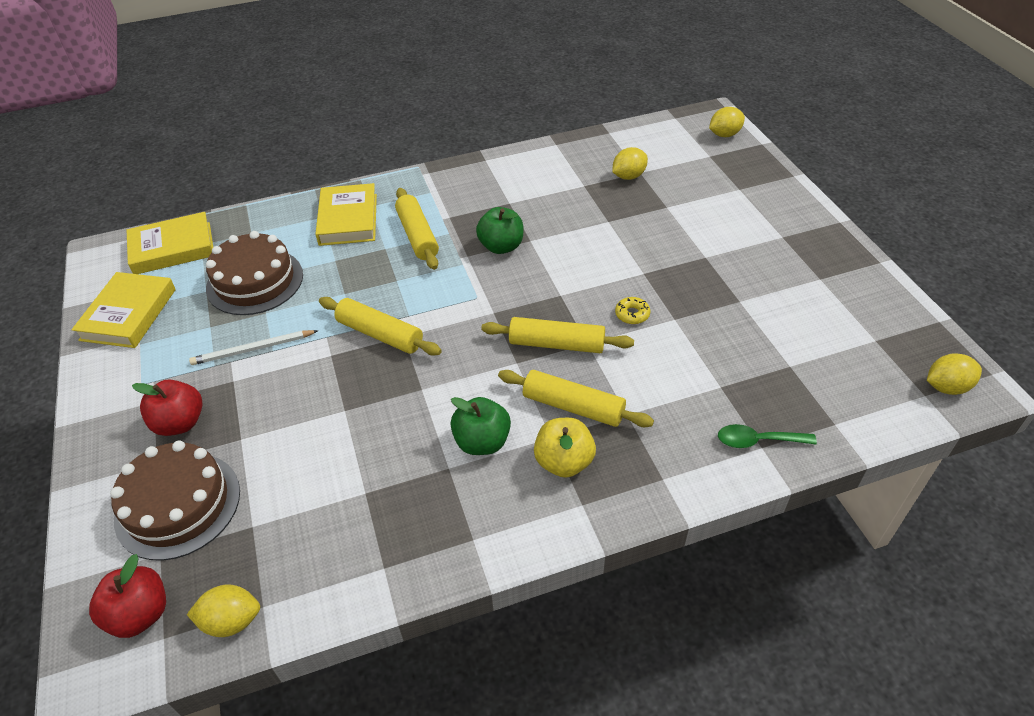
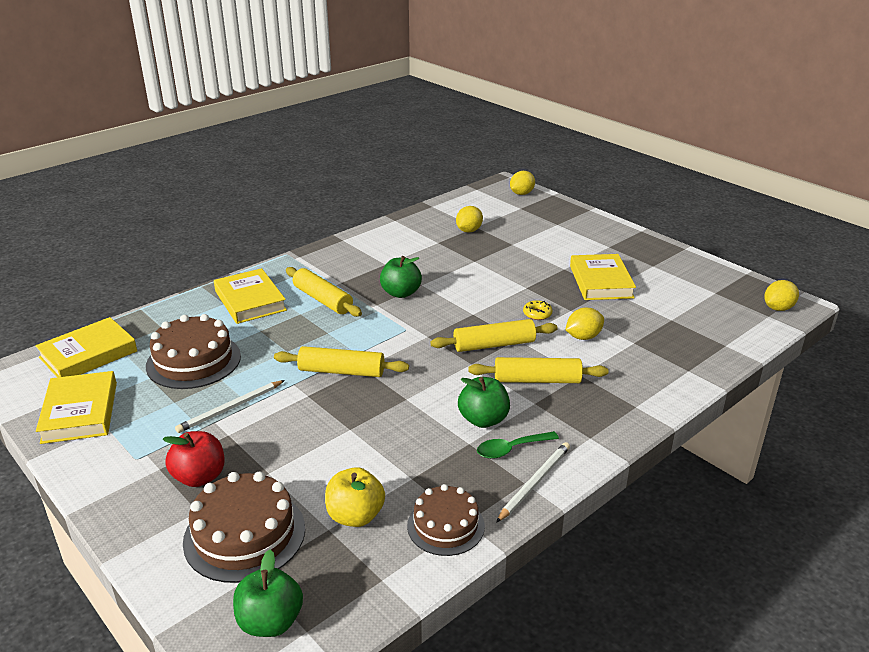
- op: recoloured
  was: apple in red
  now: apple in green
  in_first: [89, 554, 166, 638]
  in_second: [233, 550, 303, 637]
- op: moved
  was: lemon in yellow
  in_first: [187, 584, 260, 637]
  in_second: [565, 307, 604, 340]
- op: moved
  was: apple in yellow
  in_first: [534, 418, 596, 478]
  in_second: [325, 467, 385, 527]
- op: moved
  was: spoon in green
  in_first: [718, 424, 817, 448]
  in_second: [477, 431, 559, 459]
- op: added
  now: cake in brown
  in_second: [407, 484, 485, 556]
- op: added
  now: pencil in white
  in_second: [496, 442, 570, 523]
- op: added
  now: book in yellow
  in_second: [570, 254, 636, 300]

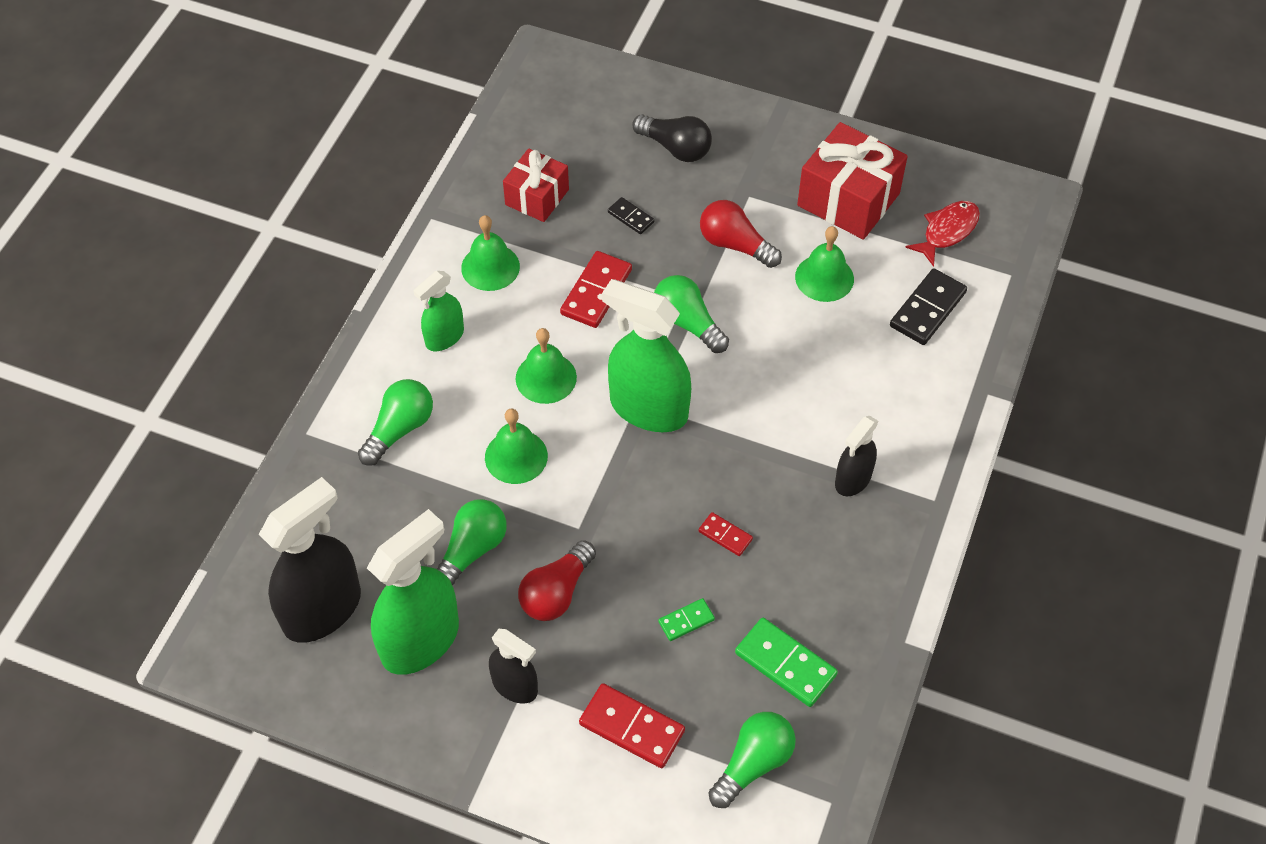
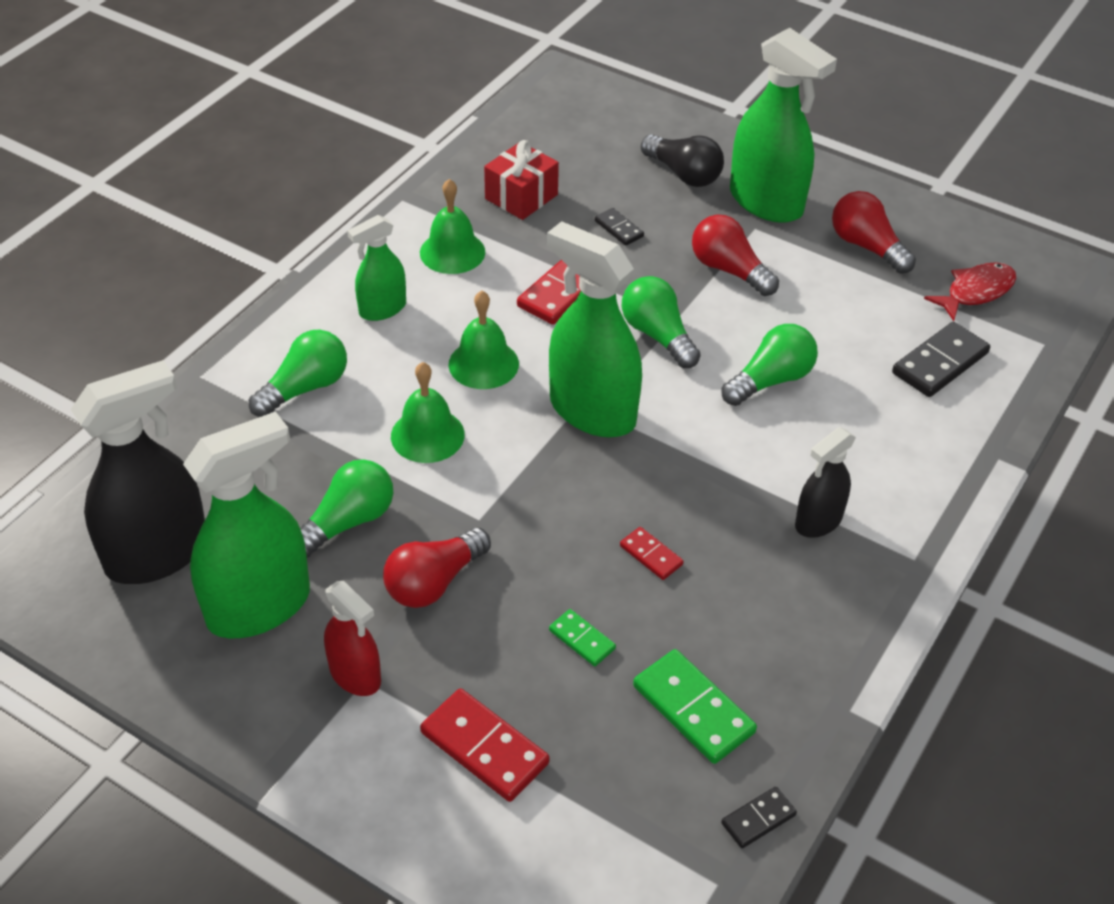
- op: recoloured
  was: spray bottle in black
  now: spray bottle in red
  in_first: [489, 629, 538, 703]
  in_second: [324, 581, 381, 696]
- op: turned
  was: domino in green
  in_first: [658, 598, 715, 641]
  in_second: [549, 609, 616, 666]
  clockwise: 60
- op: moved
  was: light bulb in green
  in_first: [708, 712, 796, 808]
  in_second: [722, 324, 818, 406]
- op: removed
  was: bell in green
  in_first: [795, 226, 854, 302]
- op: replaced
  was: gift in red
  now: light bulb in red
  in_first: [797, 122, 908, 240]
  in_second: [832, 191, 916, 274]
- op: added
  now: domino in black
  in_second: [721, 787, 797, 848]
- op: added
  now: spray bottle in green
  in_second: [730, 28, 837, 223]

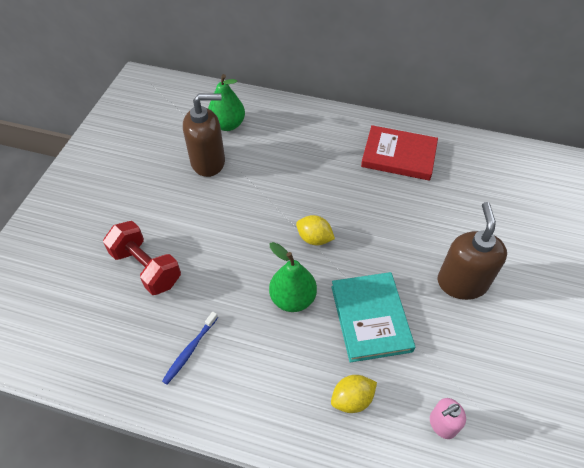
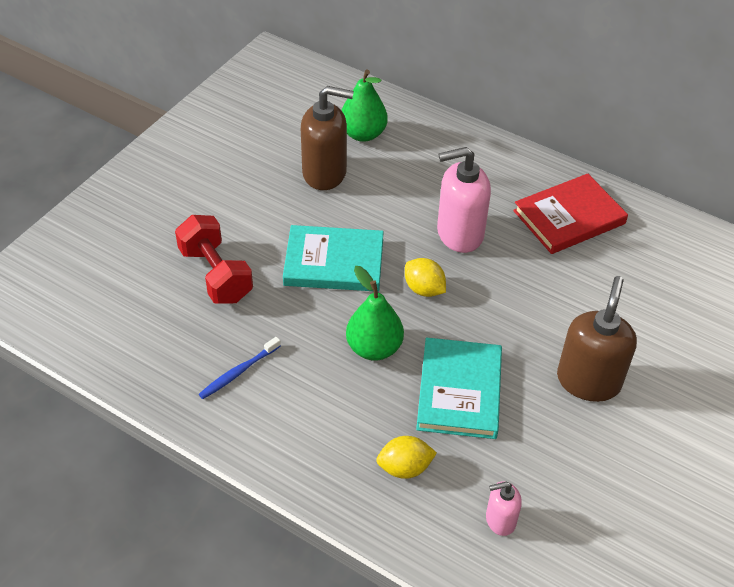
- op: turned
  was: book in red
  in_first: [361, 125, 438, 181]
  in_second: [513, 174, 628, 254]
  clockwise: -60
- op: added
  now: book in turquoise
  in_second: [283, 225, 384, 292]
- op: added
  now: soap dispenser in pink
  in_second: [437, 147, 491, 253]

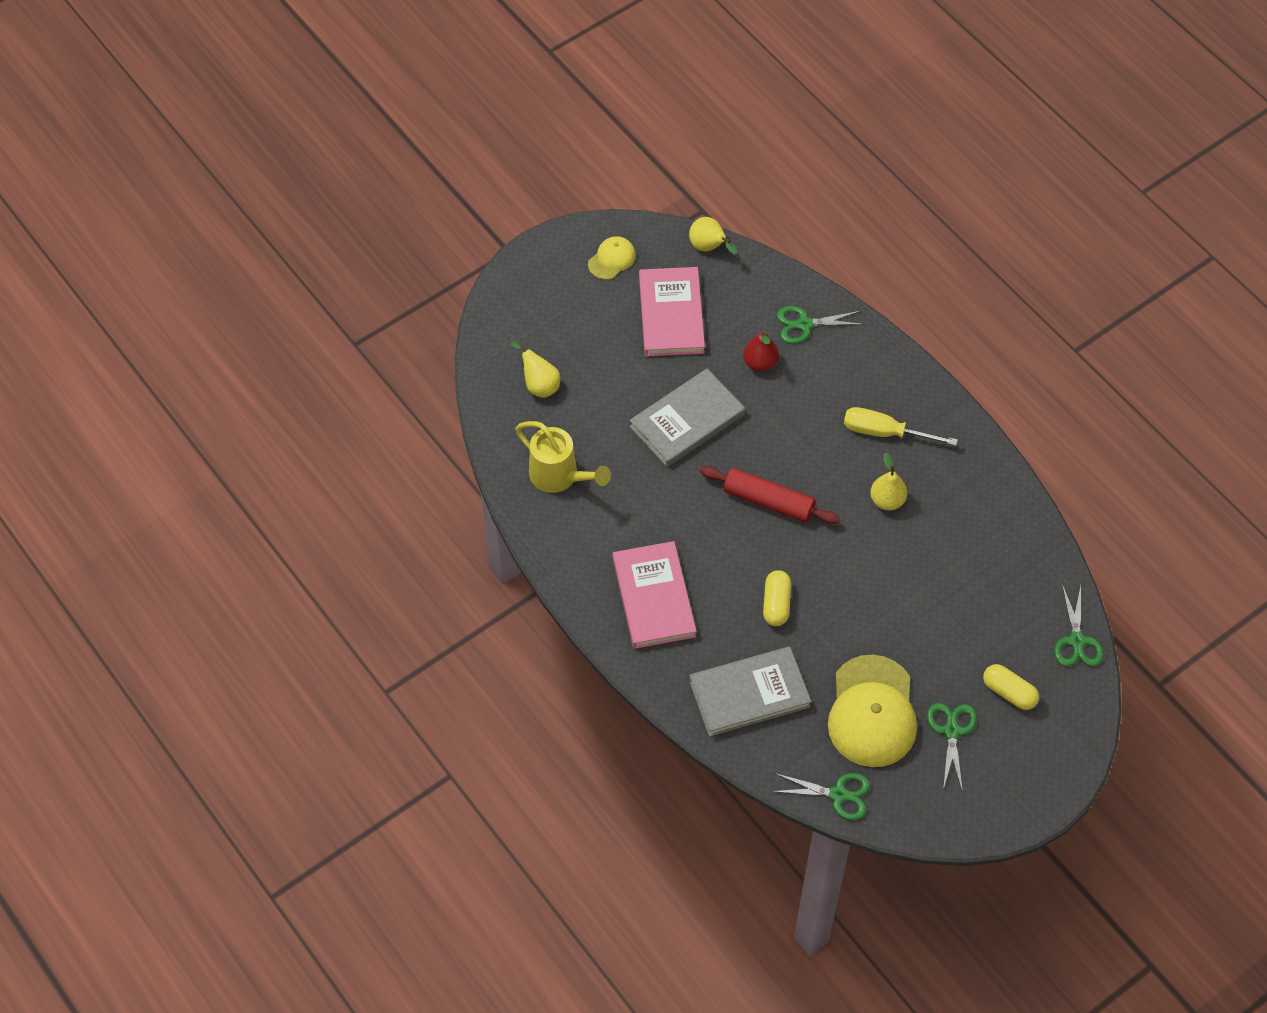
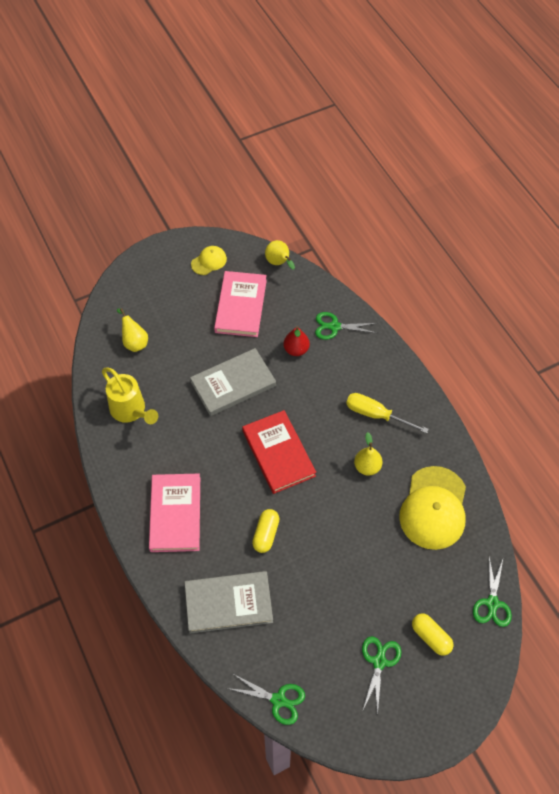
- op: replaced
  was: rolling pin in red
  now: book in red
  in_first: [700, 466, 840, 524]
  in_second: [242, 410, 316, 494]
- op: moved
  was: cap in yellow
  in_first: [828, 655, 917, 767]
  in_second: [399, 466, 466, 550]

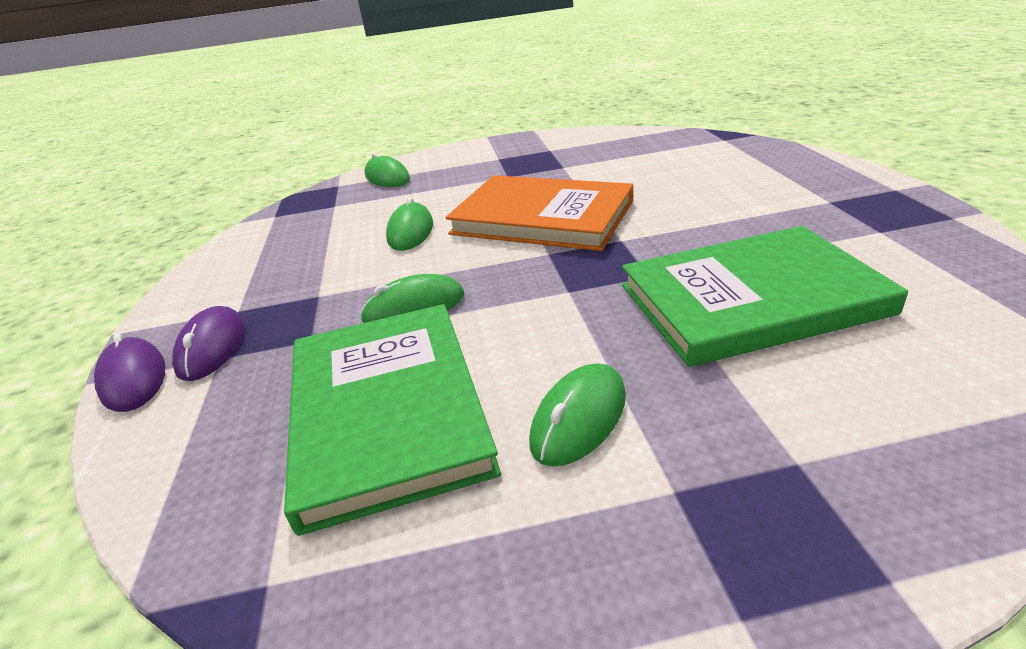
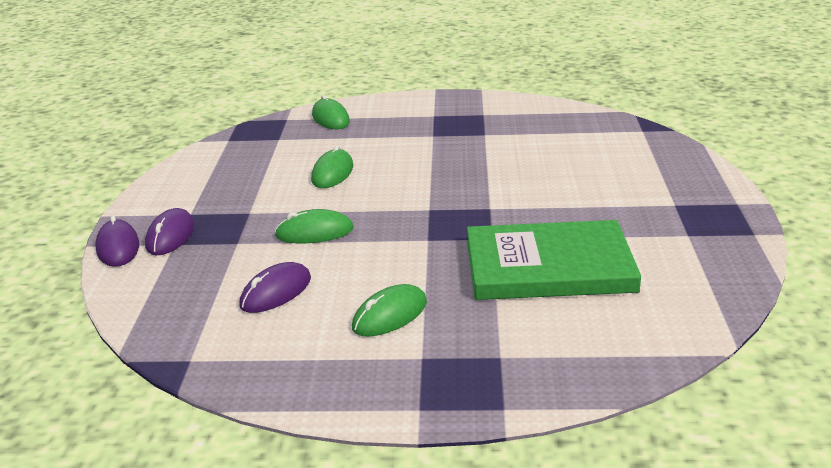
- op: replaced
  was: book in green
  now: mouse in purple
  in_first: [284, 304, 501, 536]
  in_second: [239, 262, 311, 313]
- op: removed
  was: book in orange
  in_first: [446, 175, 633, 251]

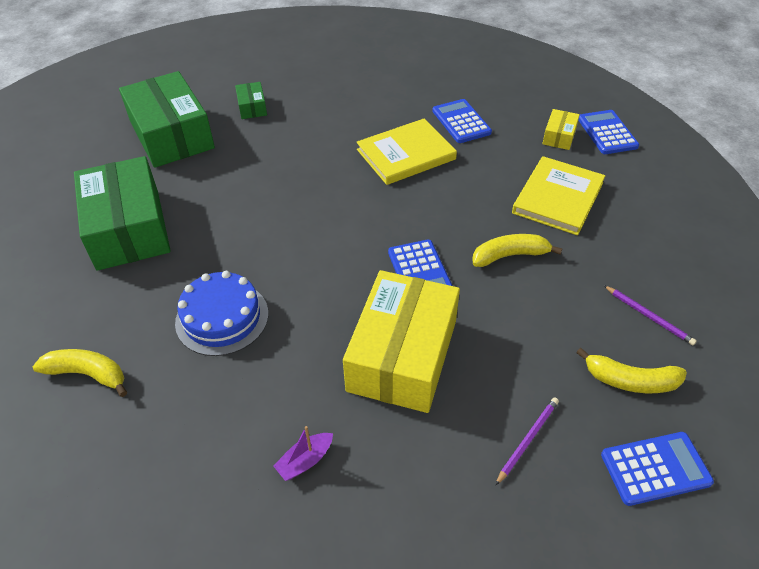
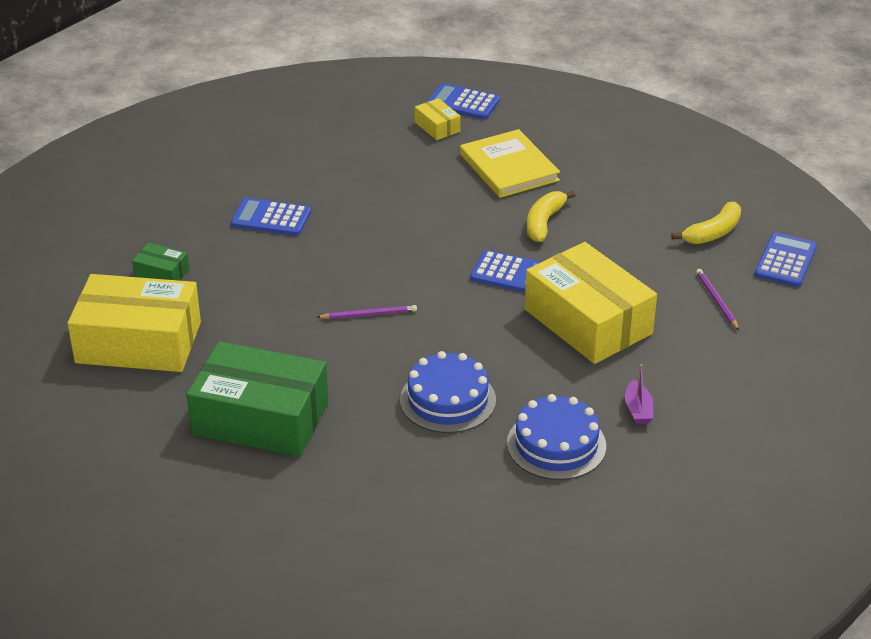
- op: removed
  was: banana in yellow
  in_first: [33, 349, 127, 397]
- op: recoloured
  was: box in green
  now: box in yellow
  in_first: [119, 71, 215, 168]
  in_second: [68, 274, 201, 372]
- op: removed
  was: book in yellow
  in_first: [357, 119, 457, 185]
- op: moved
  was: calculator in blue
  in_first: [432, 99, 492, 143]
  in_second: [231, 198, 311, 236]
- op: moved
  was: pencil in purple
  in_first: [604, 285, 697, 345]
  in_second: [317, 305, 417, 319]
- op: added
  now: cake in blue
  in_second: [507, 394, 606, 480]

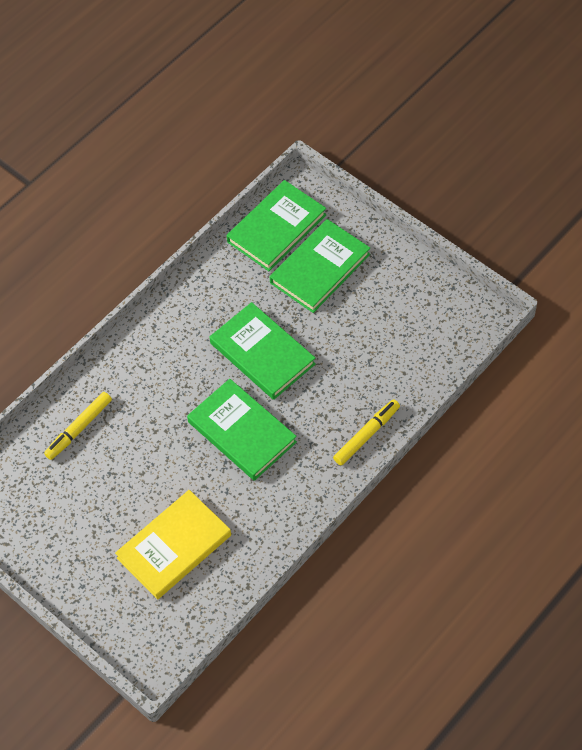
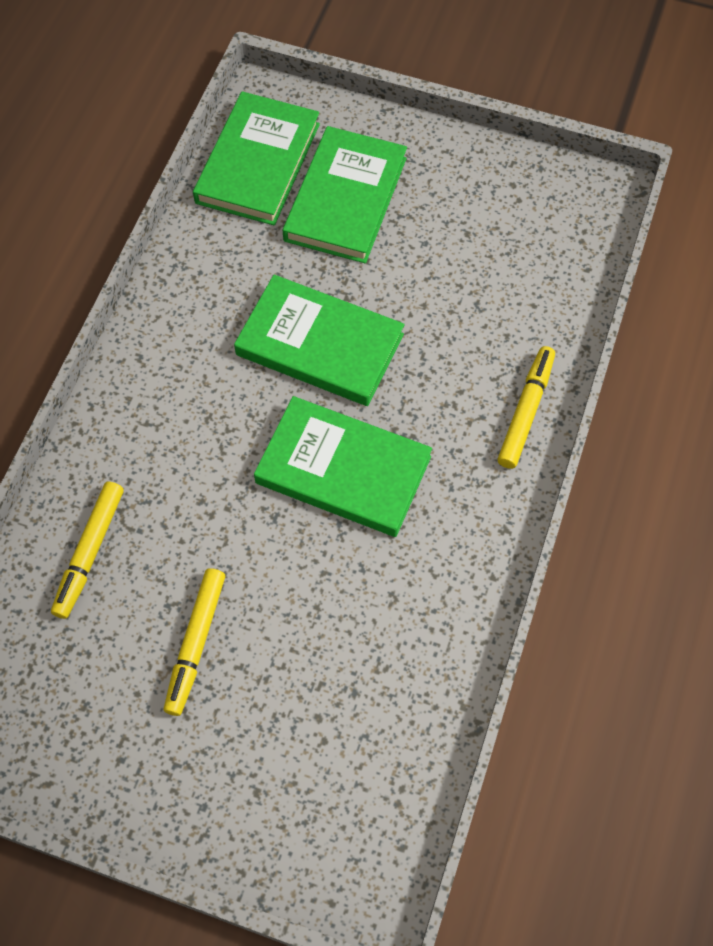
- op: removed
  was: book in yellow
  in_first: [115, 490, 231, 599]
- op: added
  now: marker in yellow
  in_second: [164, 568, 225, 716]

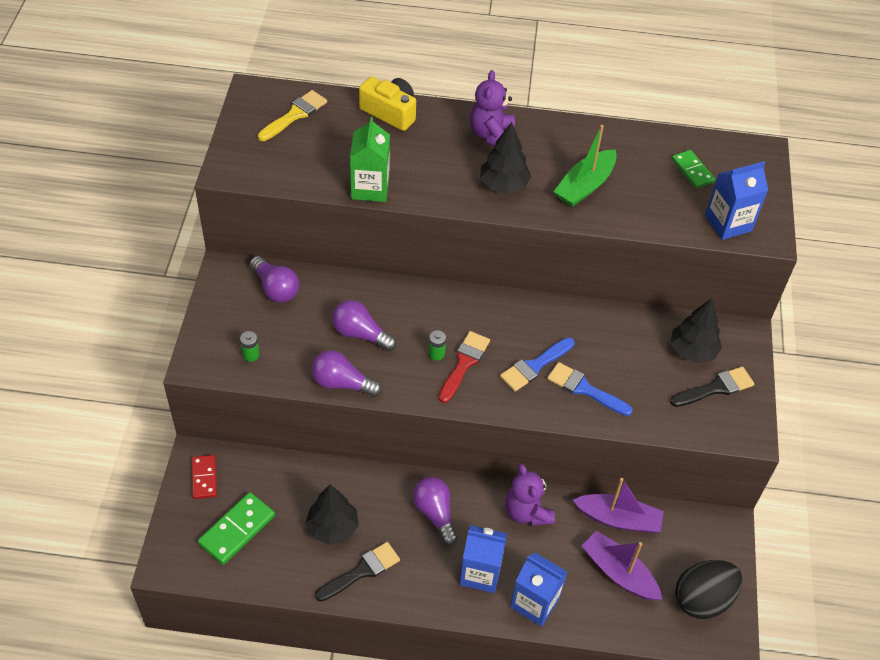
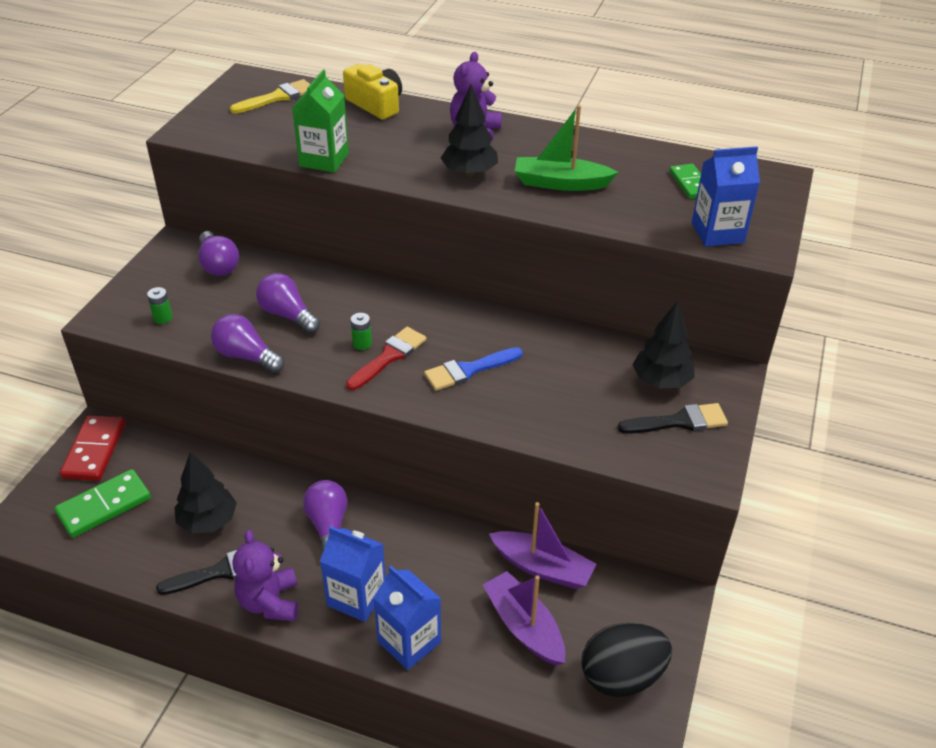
- op: resized
  was: domino in red
  in_first: [192, 455, 217, 499]
  in_second: [60, 415, 125, 481]
  ratio: 1.54
- op: moved
  was: teddy bear in purple
  in_first: [505, 464, 555, 526]
  in_second: [233, 530, 298, 621]
- op: removed
  was: brush in blue
  in_first: [547, 362, 633, 416]
- op: turned
  was: boat in green
  in_first: [554, 125, 617, 207]
  in_second: [515, 105, 618, 191]
  clockwise: 45

